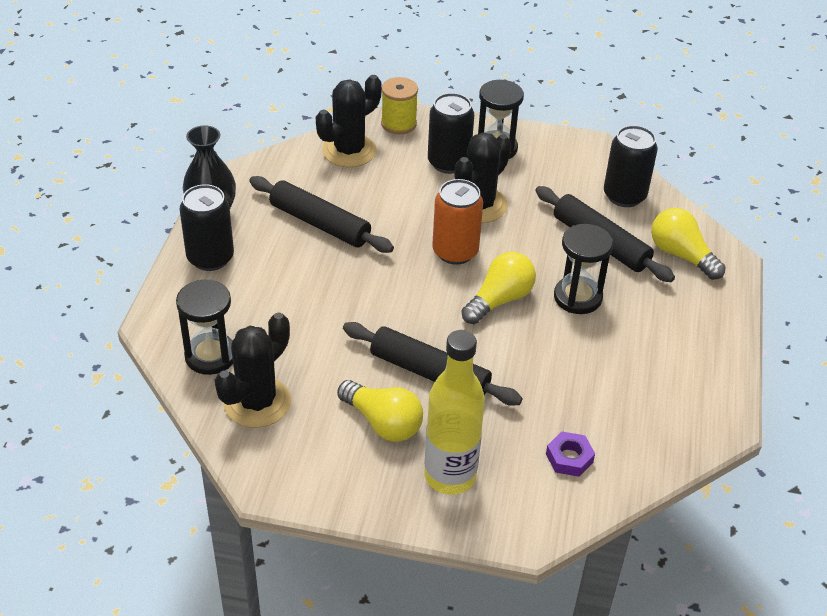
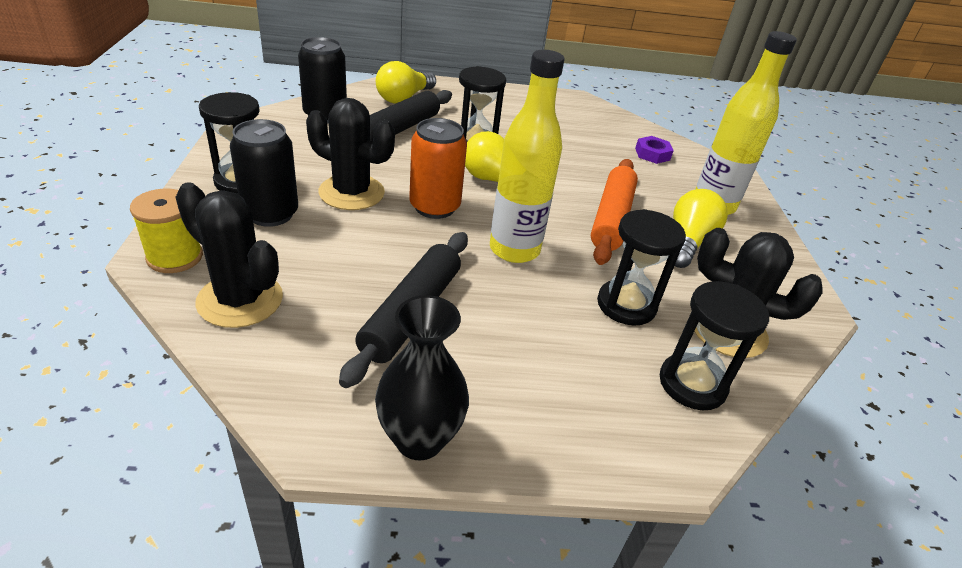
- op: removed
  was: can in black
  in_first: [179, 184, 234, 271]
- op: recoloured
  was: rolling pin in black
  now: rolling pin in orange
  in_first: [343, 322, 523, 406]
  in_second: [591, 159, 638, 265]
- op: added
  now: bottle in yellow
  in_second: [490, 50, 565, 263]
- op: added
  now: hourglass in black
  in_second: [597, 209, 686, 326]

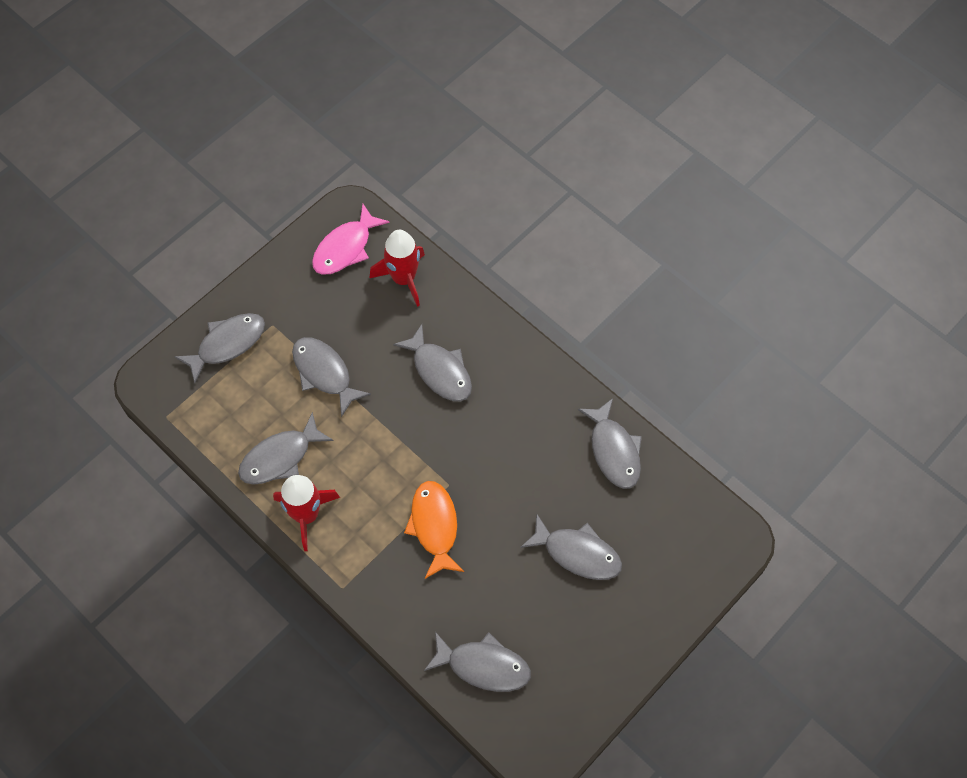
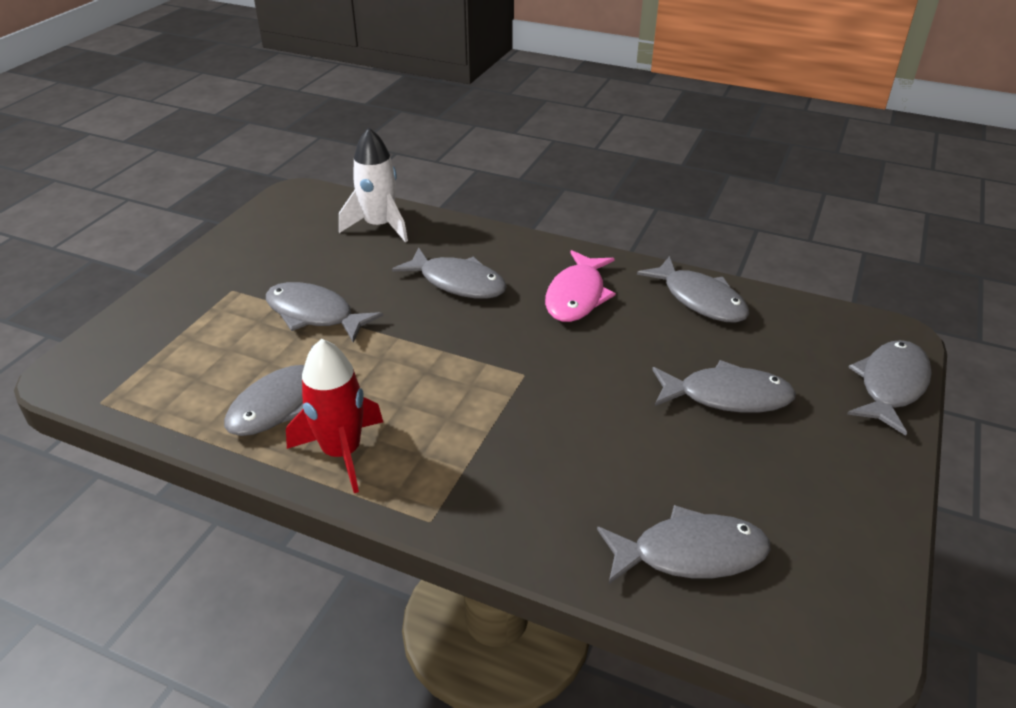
- op: moved
  was: fish in grey
  in_first: [175, 313, 265, 383]
  in_second: [847, 340, 932, 436]
- op: moved
  was: fish in pink
  in_first: [312, 204, 390, 275]
  in_second: [545, 250, 616, 322]
- op: recoloured
  was: rocket in red
  now: rocket in white
  in_first: [369, 230, 425, 307]
  in_second: [339, 128, 408, 242]
- op: removed
  was: fish in orange
  in_first: [404, 481, 464, 579]

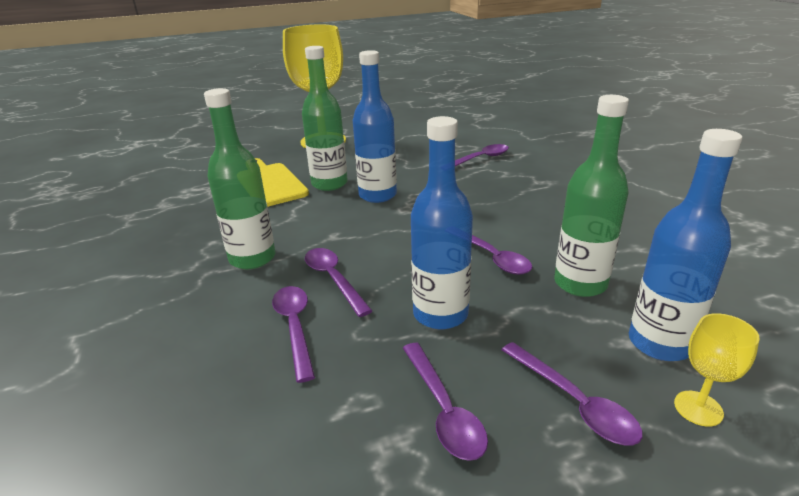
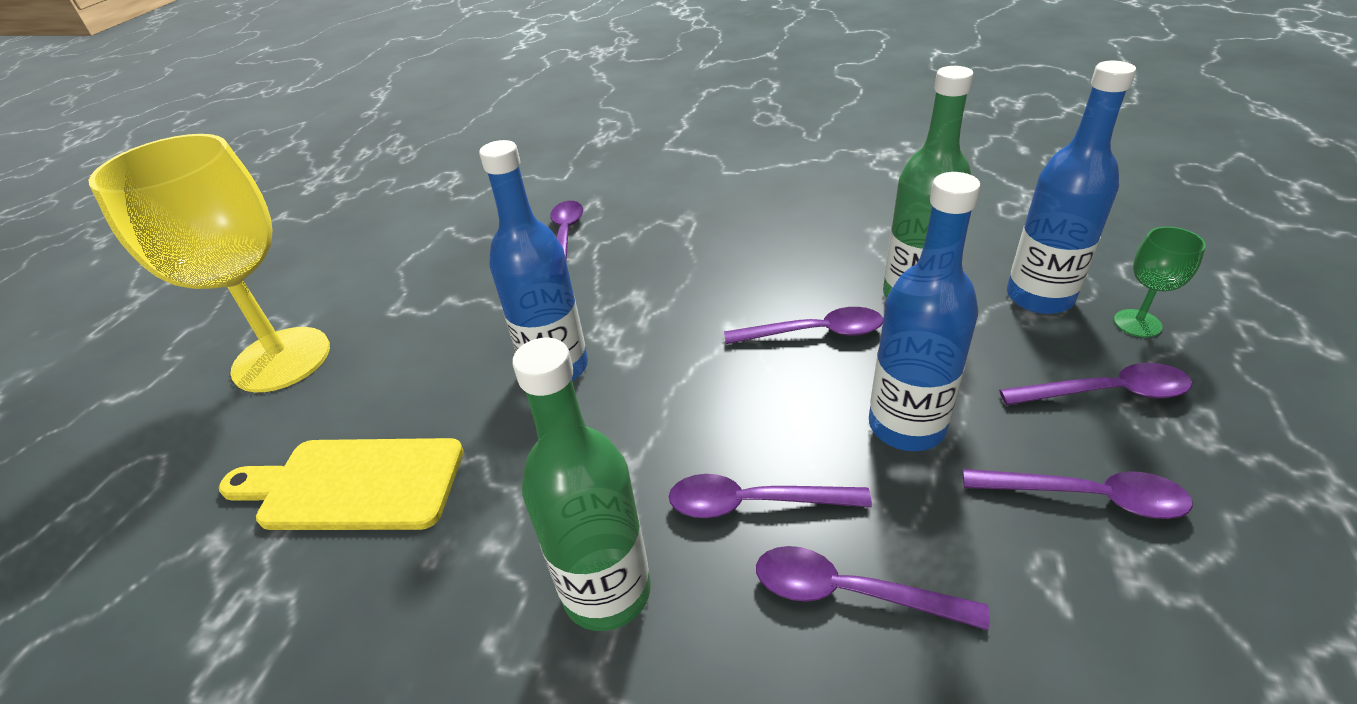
- op: removed
  was: bottle in green
  in_first: [302, 46, 348, 191]
- op: recoloured
  was: goblet in yellow
  now: goblet in green
  in_first: [674, 313, 760, 426]
  in_second: [1114, 227, 1206, 337]

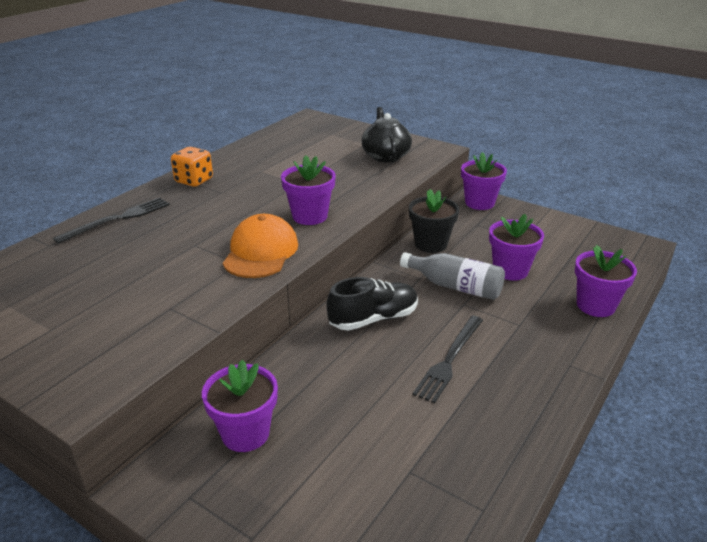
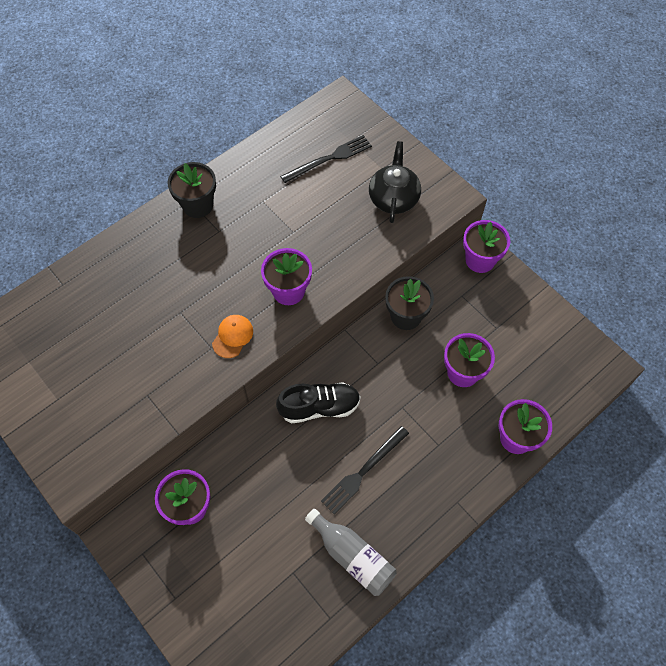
- op: moved
  was: fork in black
  in_first: [53, 197, 170, 244]
  in_second: [280, 135, 372, 183]
- op: replaced
  was: dice in orange
  now: flower pot in black
  in_first: [171, 147, 213, 187]
  in_second: [168, 162, 216, 218]
- op: resized
  was: cap in orange
  in_first: [223, 214, 298, 278]
  in_second: [212, 315, 253, 358]
  ratio: 0.59
- op: moved
  was: bottle in grey
  in_first: [400, 252, 505, 300]
  in_second: [305, 509, 397, 596]

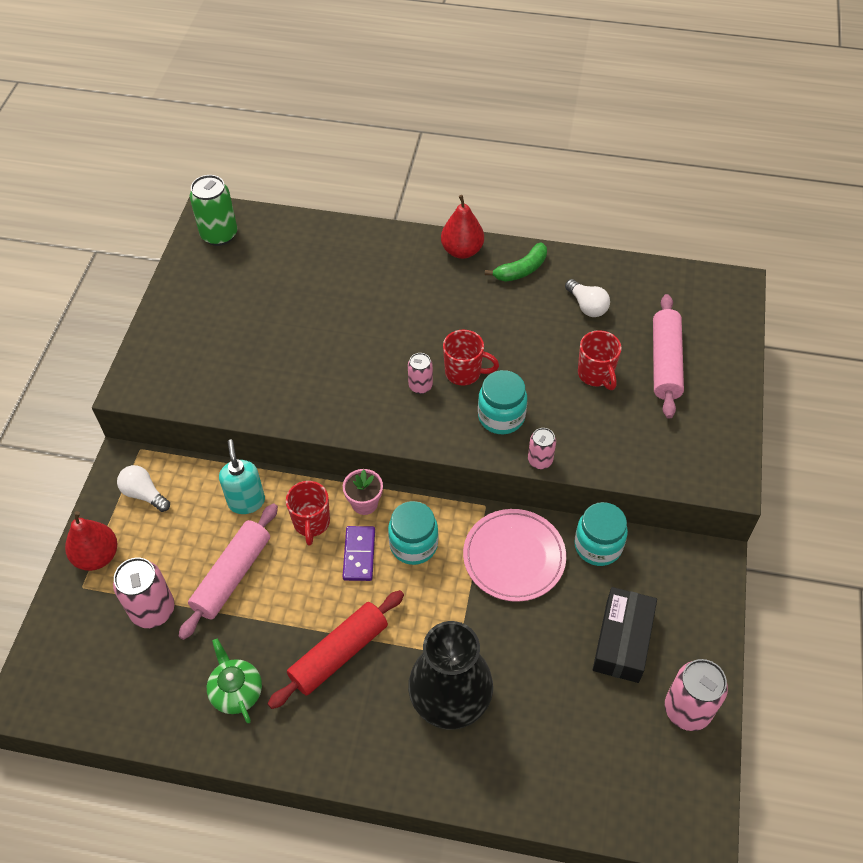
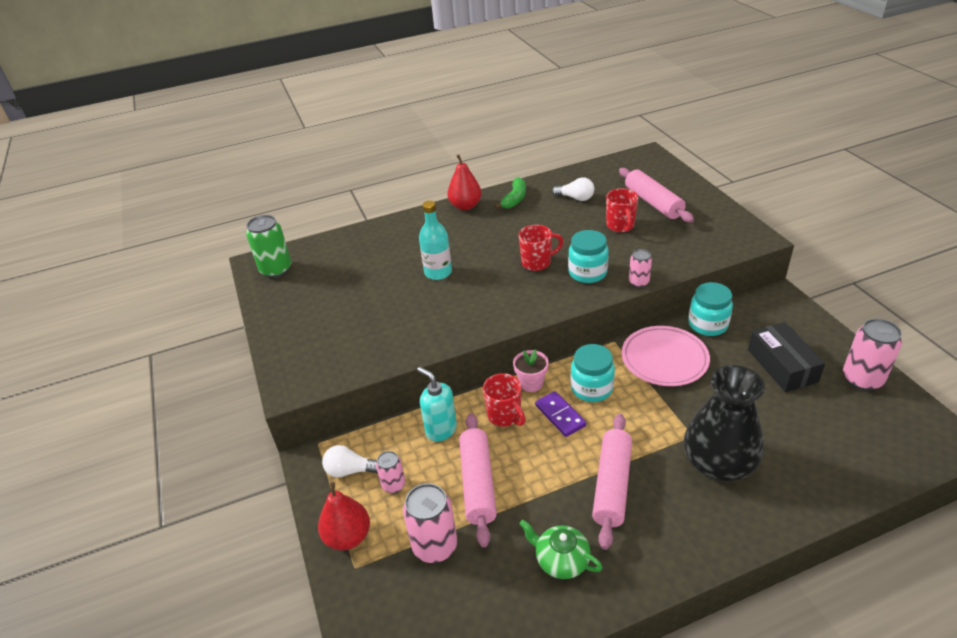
- op: recoloured
  was: rolling pin in red
  now: rolling pin in pink
  in_first: [268, 590, 404, 709]
  in_second: [592, 414, 632, 550]
- op: moved
  was: can in pink
  in_first: [408, 353, 433, 394]
  in_second: [376, 451, 405, 493]
- op: turned
  was: mug in red
  in_first: [578, 330, 622, 390]
  in_second: [606, 188, 638, 232]
  clockwise: 45
- op: added
  now: bottle in turquoise
  in_second: [419, 201, 452, 280]

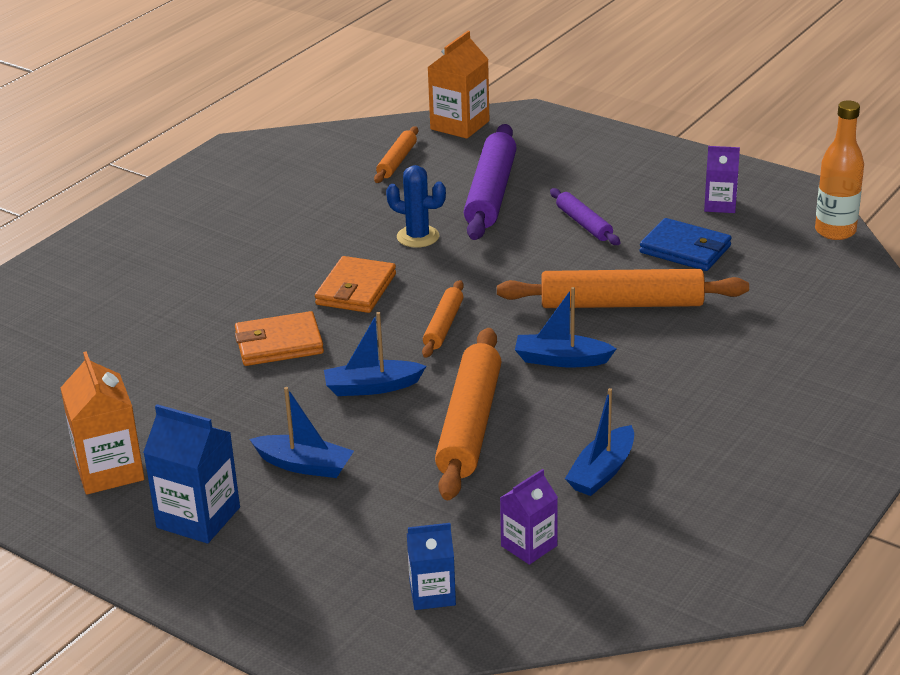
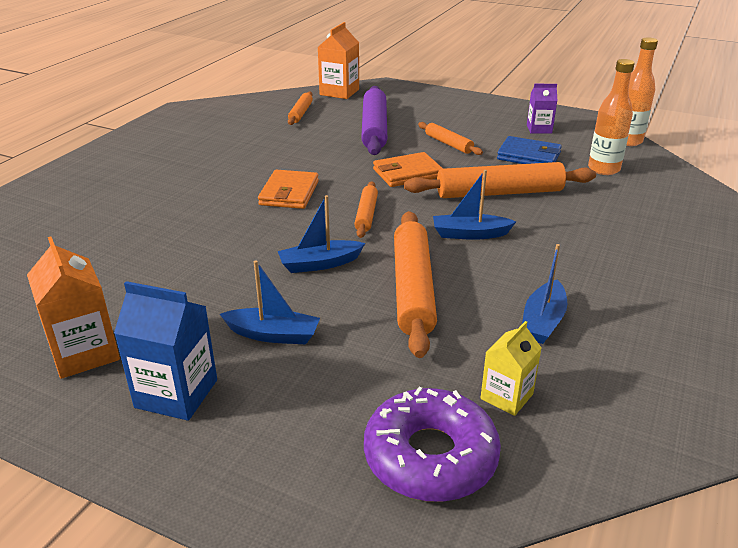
- op: moved
  was: wallet in orange
  in_first: [235, 311, 324, 366]
  in_second: [373, 152, 443, 187]
- op: removed
  was: cactus in blue
  in_first: [386, 165, 446, 248]
- op: replaced
  was: carton in blue
  now: donut in purple
  in_first: [407, 523, 456, 610]
  in_second: [364, 387, 501, 502]
- op: recoloured
  was: carton in purple
  now: carton in yellow
  in_first: [500, 469, 558, 565]
  in_second: [480, 321, 541, 416]
- op: recoloured
  was: rolling pin in purple
  now: rolling pin in orange
  in_first: [550, 188, 620, 245]
  in_second: [418, 122, 483, 155]
- op: added
  now: bottle in orange
  in_second: [588, 59, 635, 175]

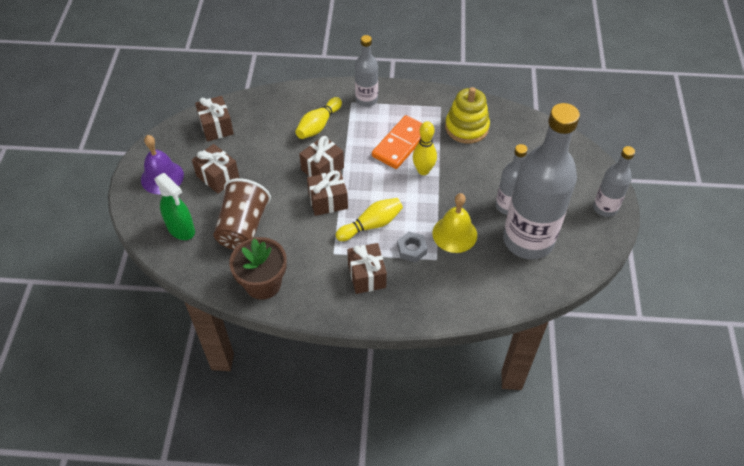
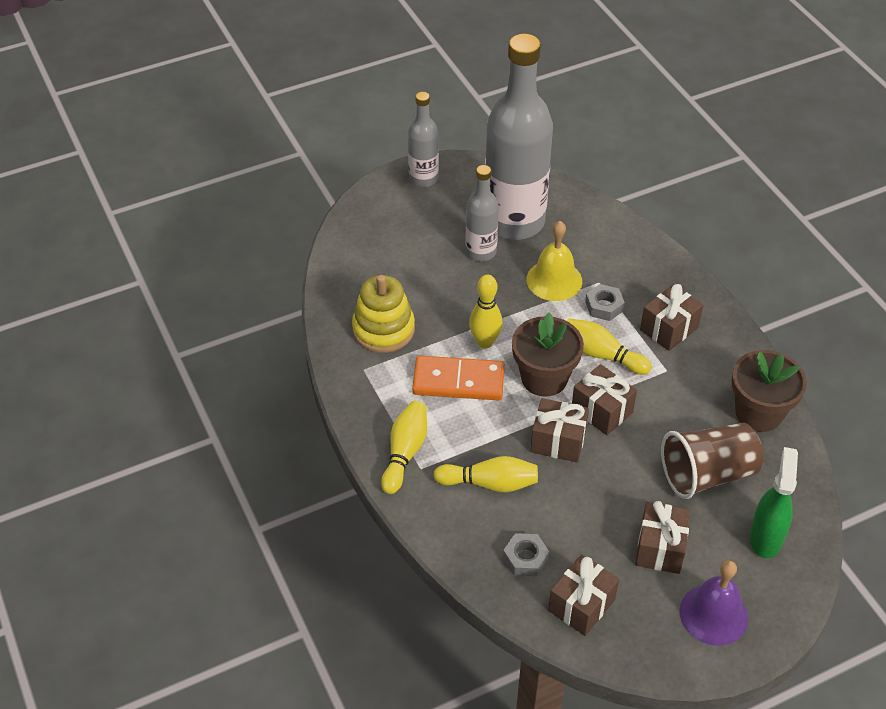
- op: replaced
  was: bottle in grey
  now: bowling pin in yellow
  in_first: [355, 35, 378, 107]
  in_second: [381, 401, 427, 494]
- op: added
  now: nut in grey
  in_second: [503, 533, 549, 576]
- op: added
  now: flower pot in brown
  in_second: [512, 312, 584, 397]

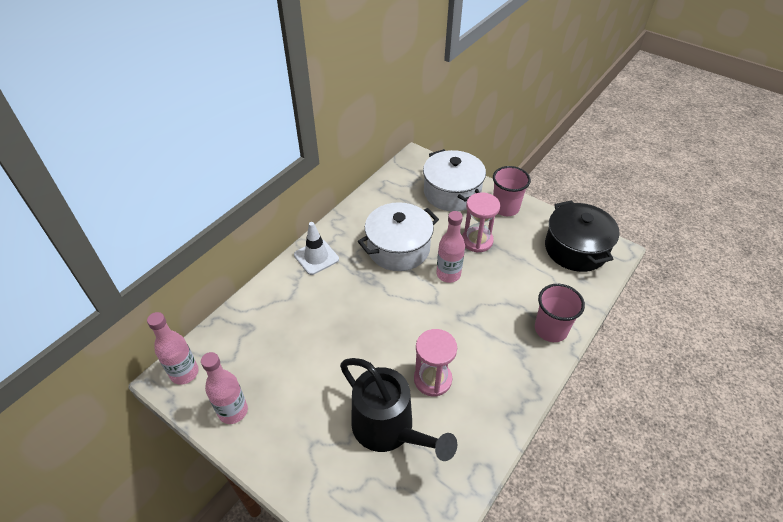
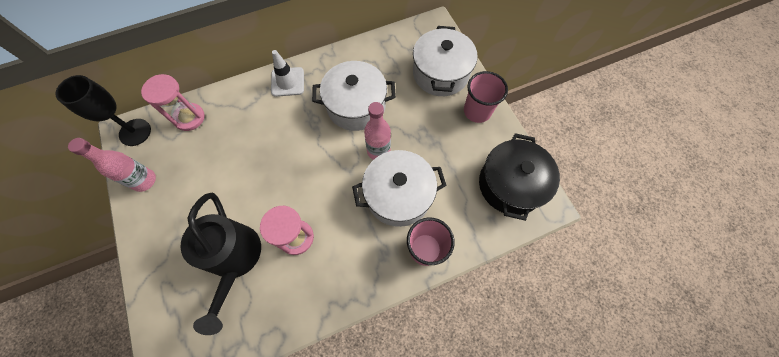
- op: replaced
  was: bottle in pink
  now: goblet in black
  in_first: [147, 312, 198, 385]
  in_second: [55, 75, 151, 146]
- op: moved
  was: hourglass in pink
  in_first: [462, 193, 500, 253]
  in_second: [141, 74, 205, 131]
- op: added
  now: pot in white
  in_second: [352, 150, 447, 227]

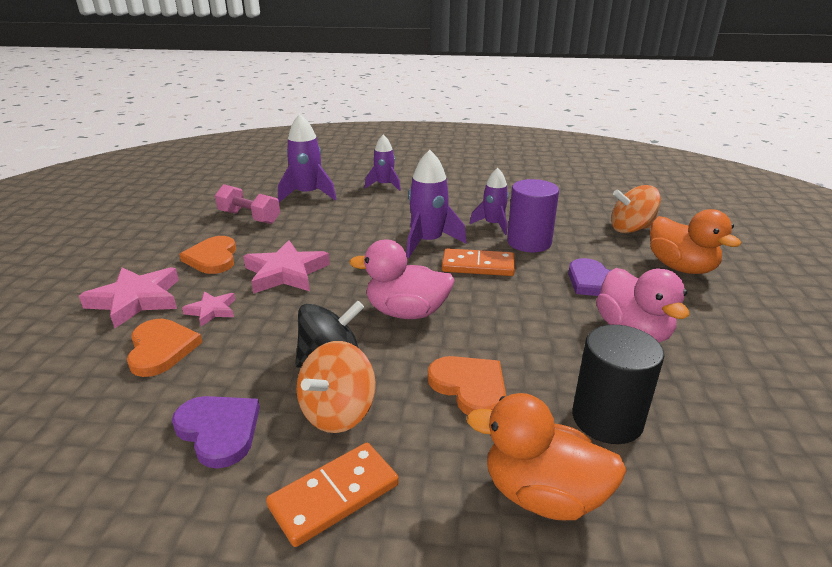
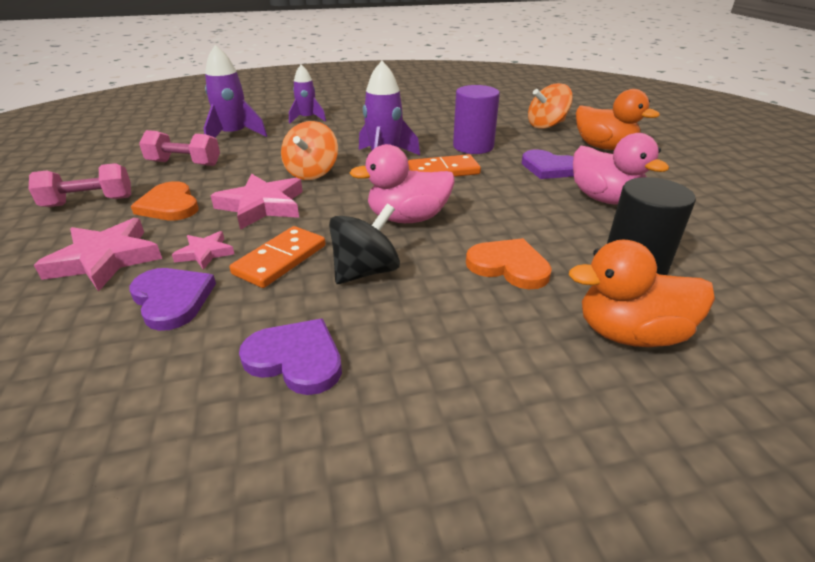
- op: recoloured
  was: heart in orange
  now: heart in purple
  in_first: [127, 319, 202, 377]
  in_second: [129, 268, 216, 331]
- op: moved
  was: domino in orange
  in_first: [266, 443, 399, 547]
  in_second: [230, 226, 326, 288]
- op: moved
  was: spinning top in orange
  in_first: [297, 341, 376, 433]
  in_second: [281, 121, 338, 180]
- op: removed
  was: rocket in purple
  in_first: [469, 168, 509, 235]
- op: added
  now: dumbbell in pink
  in_second: [29, 163, 131, 207]

